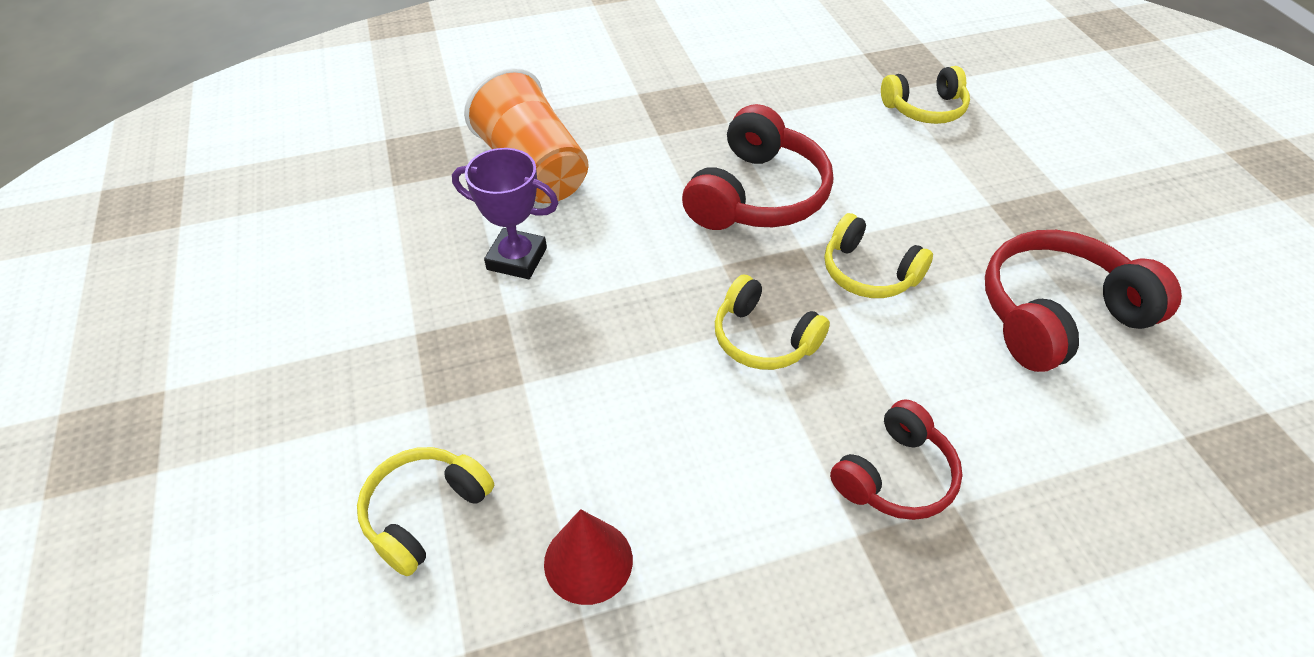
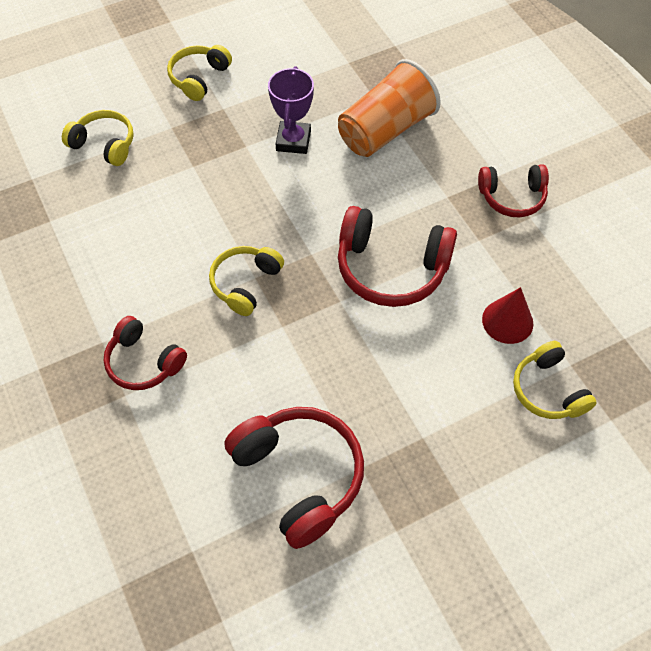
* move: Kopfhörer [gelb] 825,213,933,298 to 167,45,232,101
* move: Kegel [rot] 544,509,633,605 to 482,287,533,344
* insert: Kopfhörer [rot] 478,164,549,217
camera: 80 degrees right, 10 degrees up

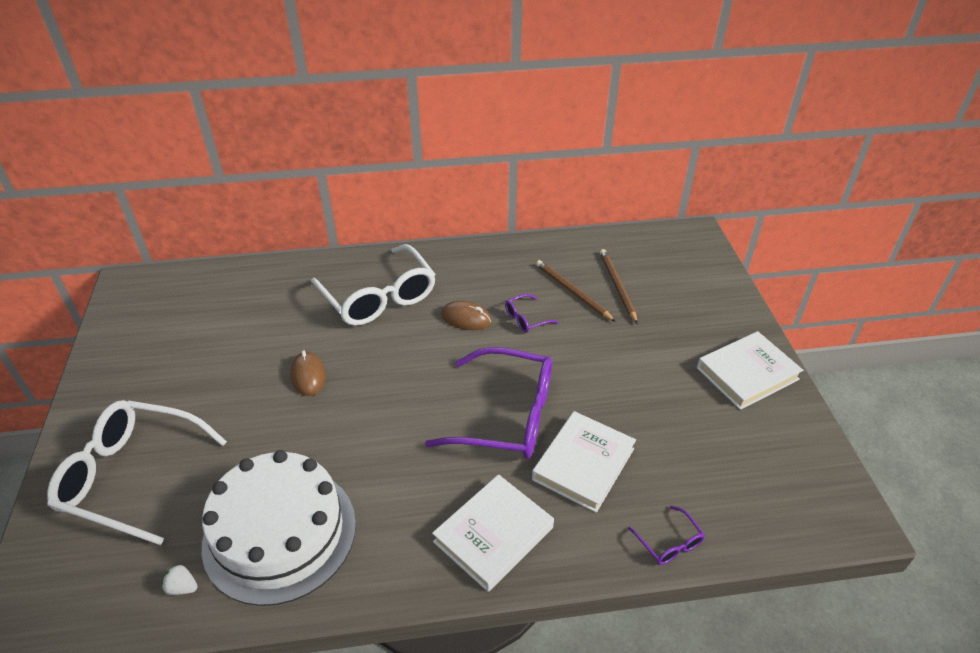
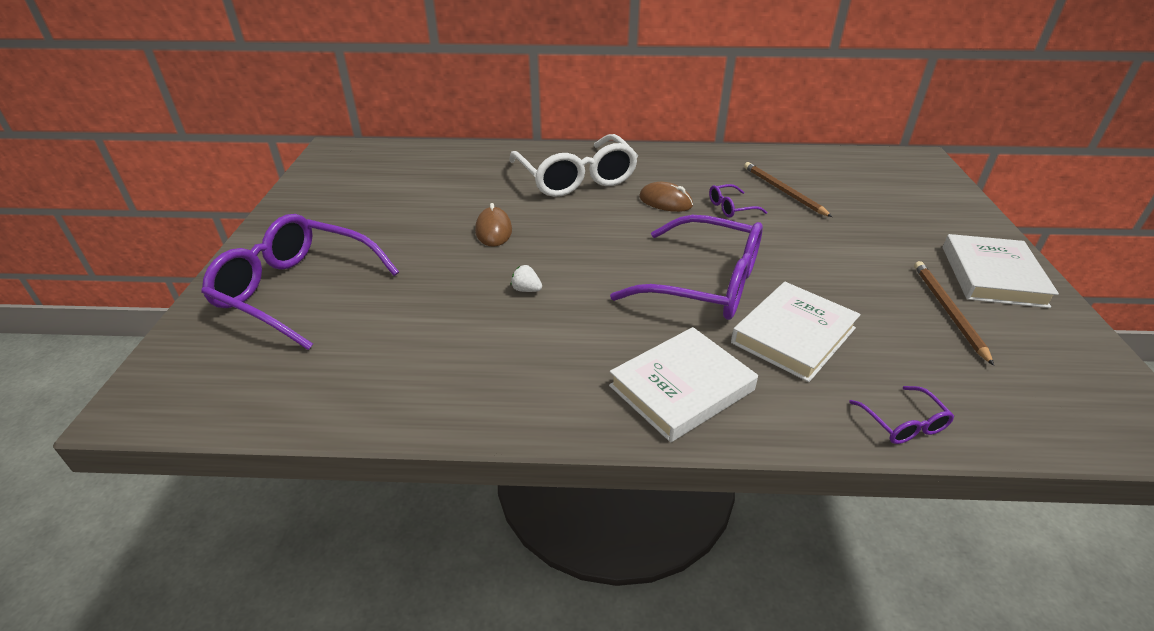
* move: Bleistift [braun] 600,249,638,324 to 914,261,994,366
* rotate: Buch [weiß] 697,331,803,410 = 943,234,1059,308 60 degrees counterclockwise
* recolor: Brille [weiß] 47,400,227,545 to Brille [lila] 201,214,399,350
* delete: Kuchen [weiß] 202,450,356,606
* move: Erdbeere [weiß] 162,565,198,595 to 511,265,542,292
camera: 10 degrees right, 5 degrees down

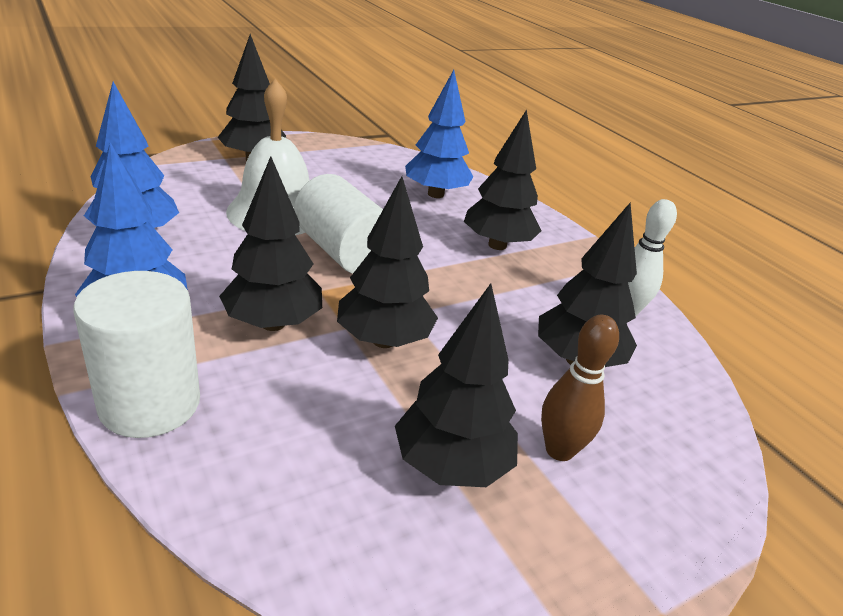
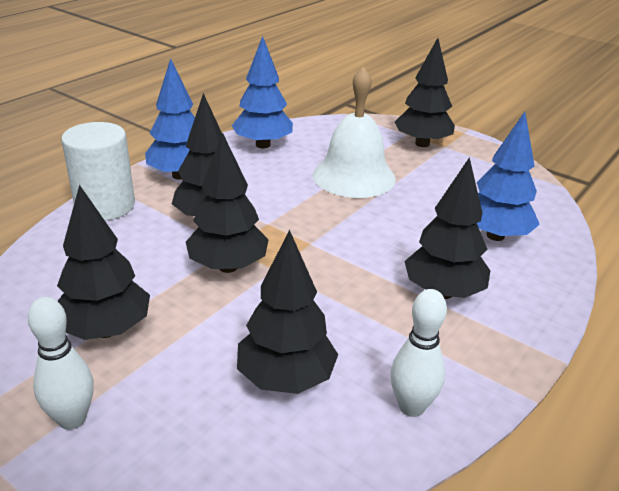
* delete: Vollzylinder [weiß] 294,174,383,274
* delete: Bowlingkegel [braun] 541,315,619,461
* insert: Bowlingkegel [weiß] 28,297,94,430
camera: 70 degrees right, 0 degrees up

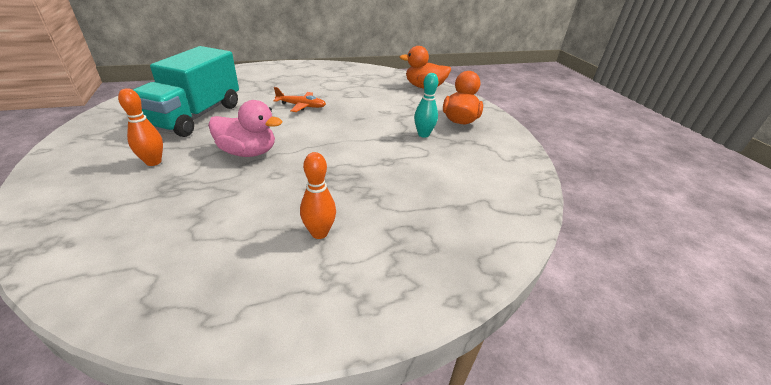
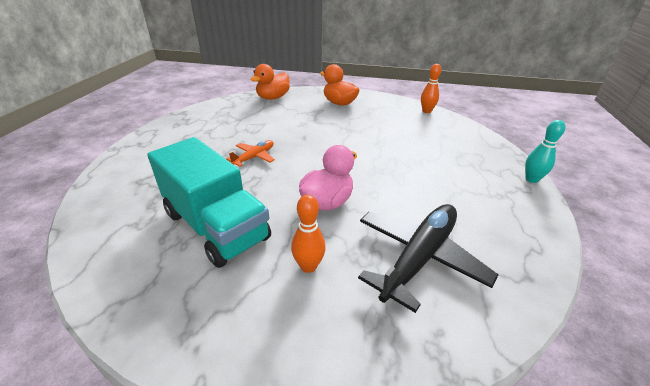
* move: Bowlingkegel [türkis] 414,73,438,138 to 525,120,565,183
* move: Bowlingkegel [orange] 300,152,336,239 to 421,64,441,113
* insert: Flugzeug [schwarz] 358,204,498,313
camera: 60 degrees left, 0 degrees up

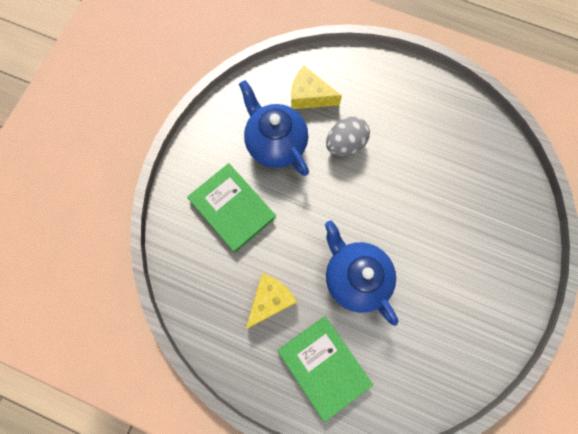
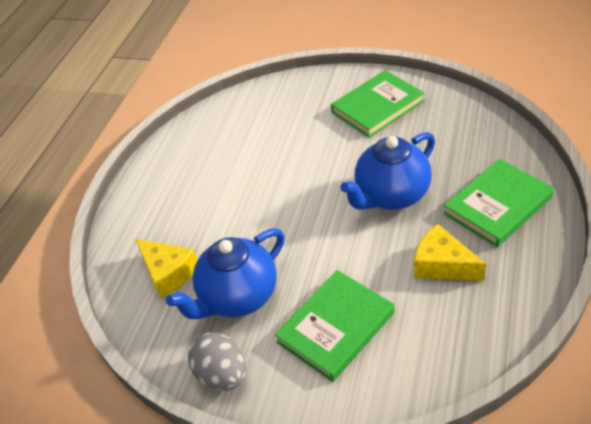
* rotate: Käse [gelb] 291,66,342,109 = 135,239,197,298 60 degrees counterclockwise
* move: Ei [grau] 326,117,370,156 to 188,332,246,391
* insert: Buch [grün] 331,70,424,138
camera: 90 degrees left, 30 degrees down

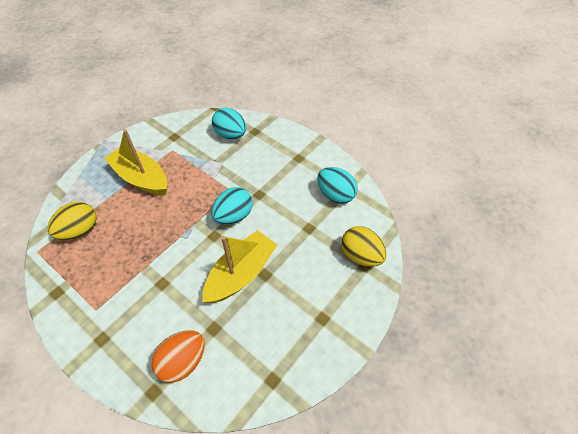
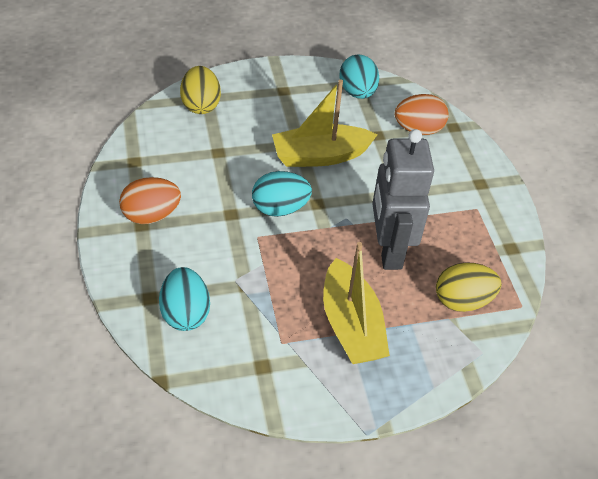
* move: Ei [türkis] 317,167,358,204 to 339,55,379,99
* insert: Roboter [grau] 372,129,434,270
* insert: Ei [orange] 119,177,181,224
camera: 145 degrees left, 5 degrees down

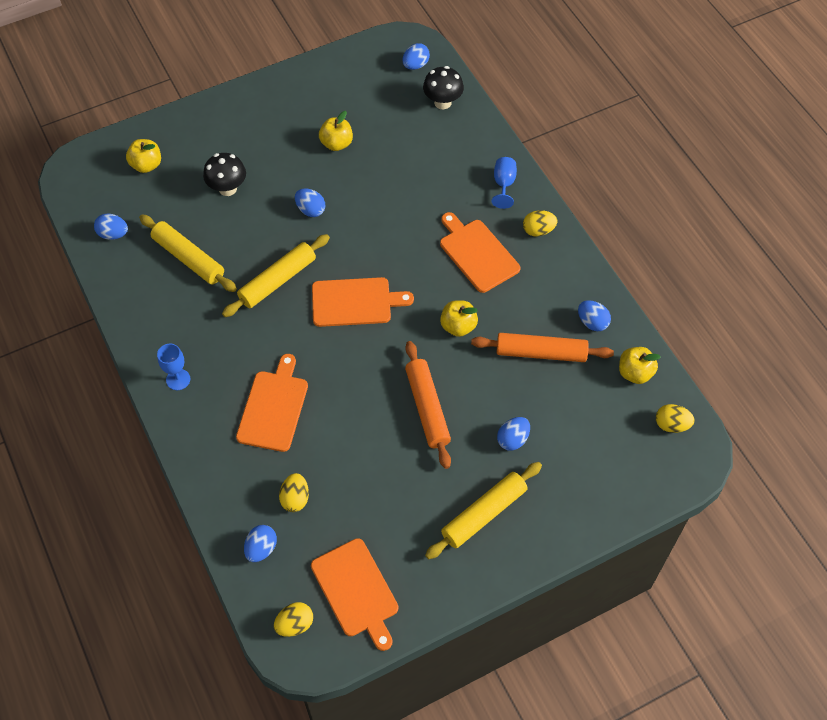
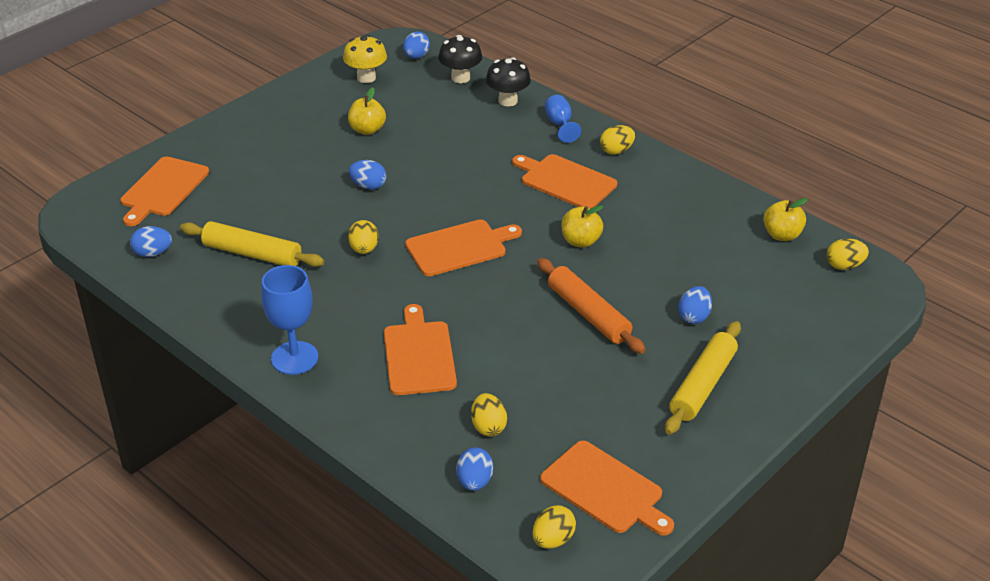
* replace: Apfel [gelb] 126,139,161,173 to Schneidebrett [orange] 120,156,209,226
* move: Pilz [schwarz] 203,153,246,196 to 486,57,531,106
* replace: Nudelholz [gelb] 222,234,330,317 to Ei [gelb] 348,220,379,254
* delete: Ei [blau] 578,300,611,331
* delete: Nudelholz [orange] 471,333,614,362
* resize: Kelch [blau] 157,344,190,390 = 261,265,318,375 x1.61
* insert: Pilz [gelb] 343,35,387,83
camera: 20 degrees left, 20 degrees down

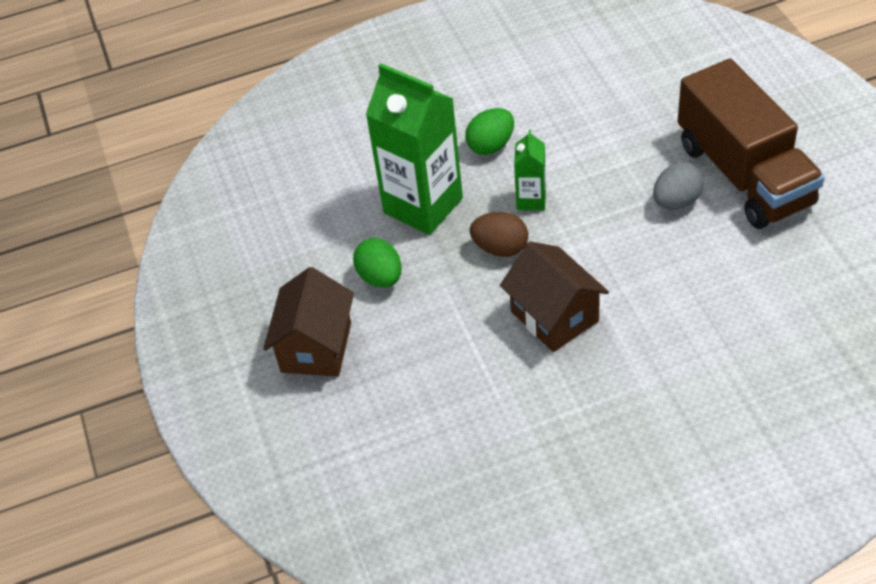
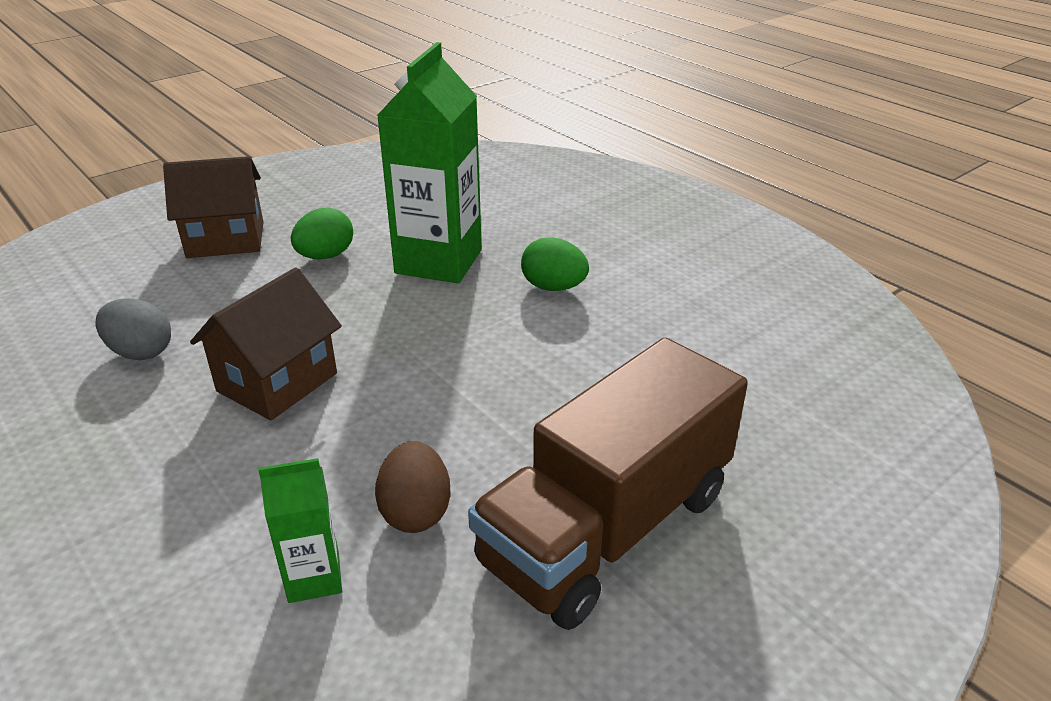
* move: Getränkekarton [grün] 514,130,546,210 to 258,458,342,603
* move: Ei [grau] 653,162,704,210 to 96,298,171,360
* move: Ei [braun] 470,212,528,257 to 375,441,451,533
camera: 65 degrees right, 15 degrees down

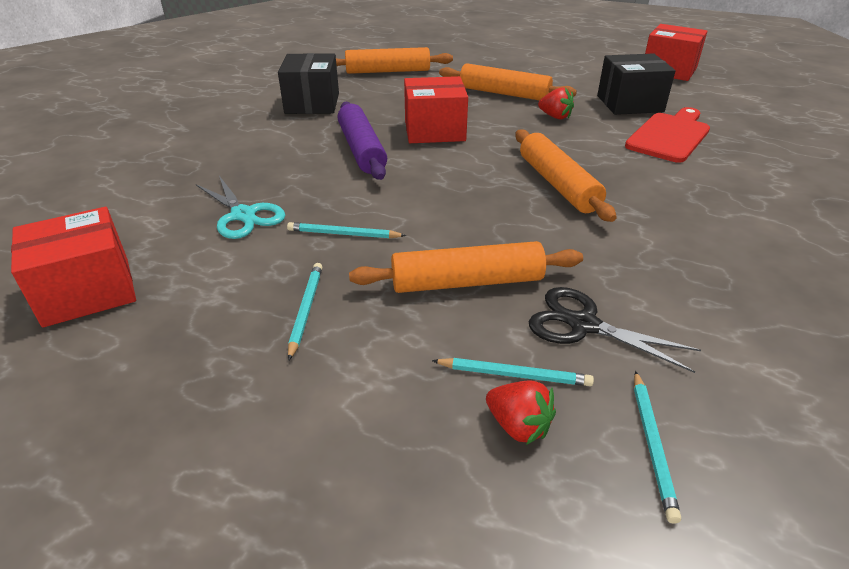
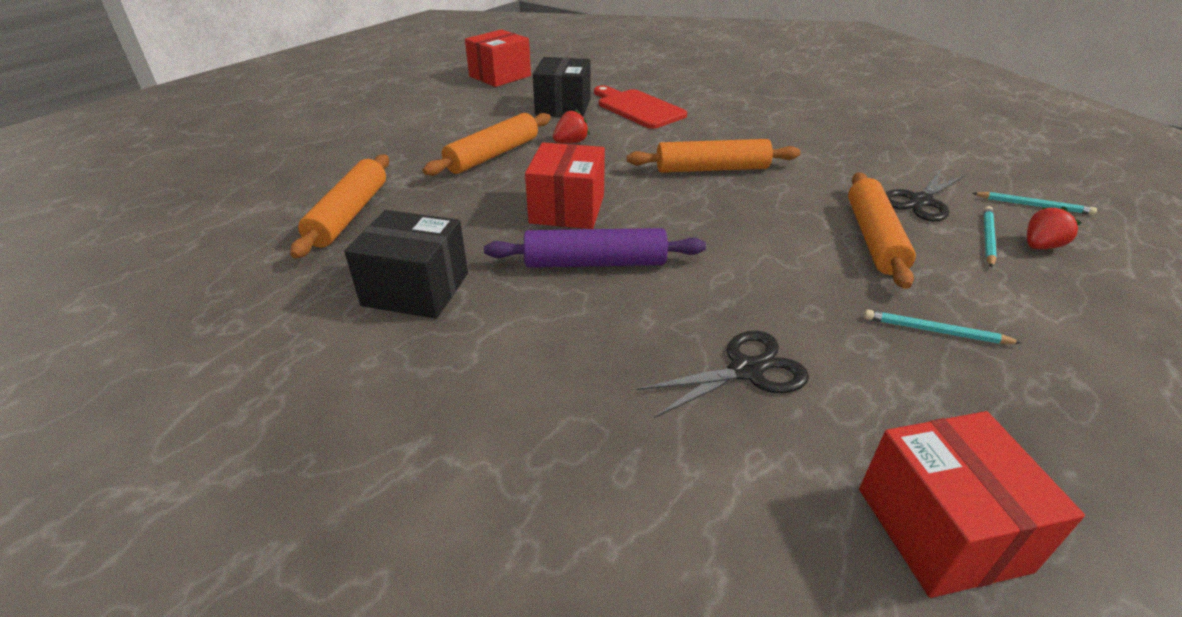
* recolor: Schere [türkis] 196,176,285,239 to Schere [schwarz] 636,330,809,418
* delete: Bleistift [türkis] 287,222,406,239
camera: 75 degrees left, 0 degrees up

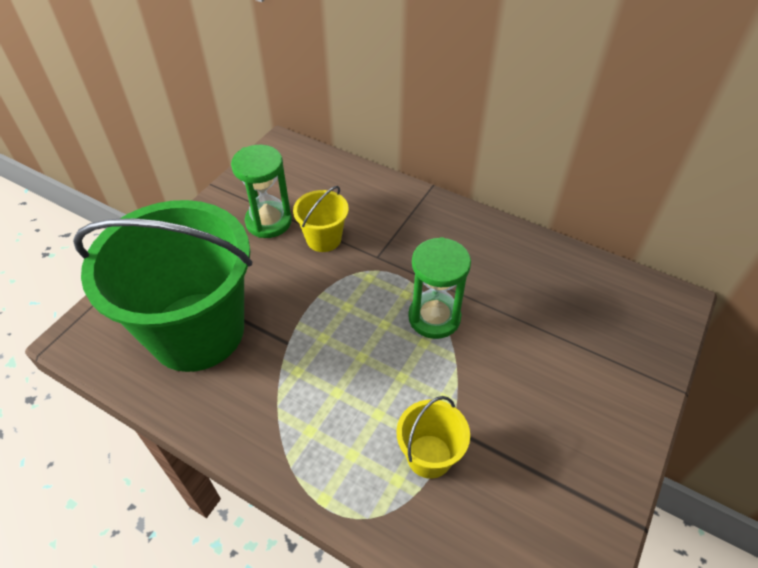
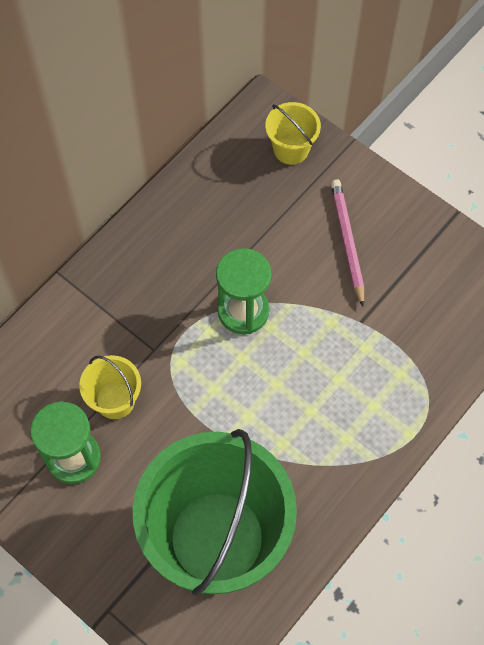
* move: Eimer [gelb] 397,396,470,479 to 265,102,321,165
* insert: Bleistift [rosa] 331,179,364,307
camera: 80 degrees left, 15 degrees up

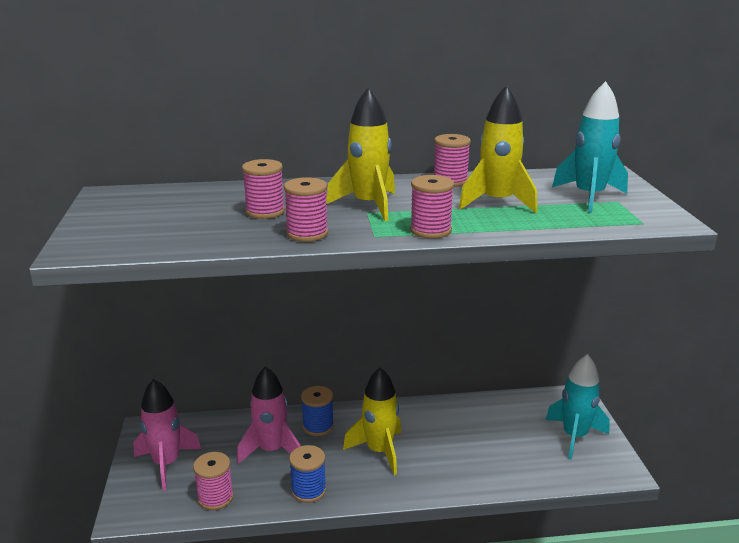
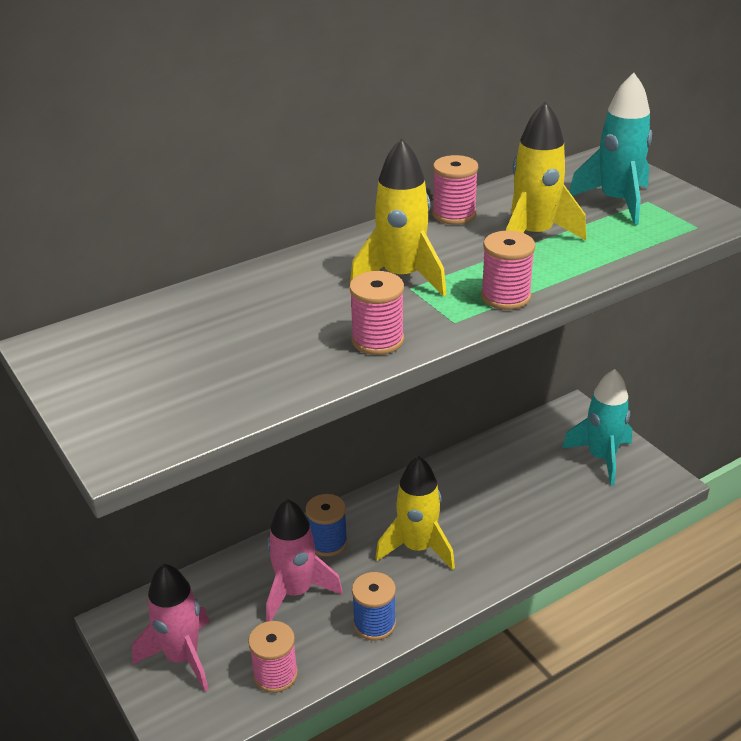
* delete: Garnrolle [rosa] 242,159,285,219
camera: 25 degrees left, 10 degrees up

